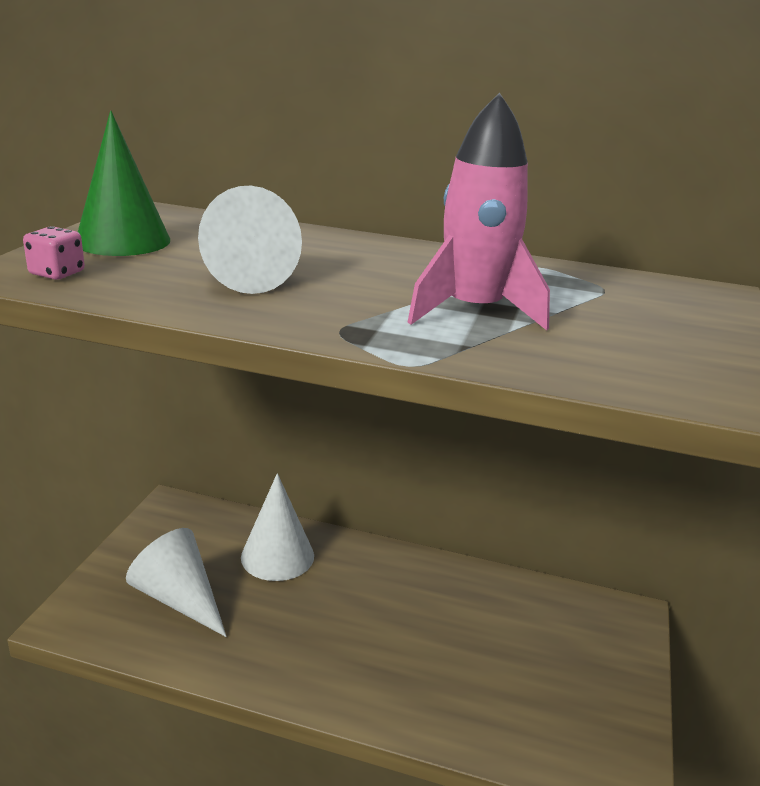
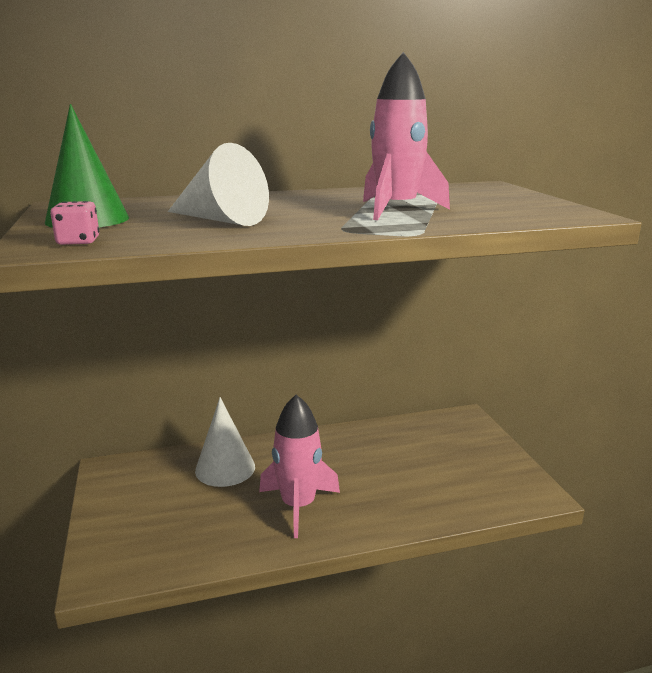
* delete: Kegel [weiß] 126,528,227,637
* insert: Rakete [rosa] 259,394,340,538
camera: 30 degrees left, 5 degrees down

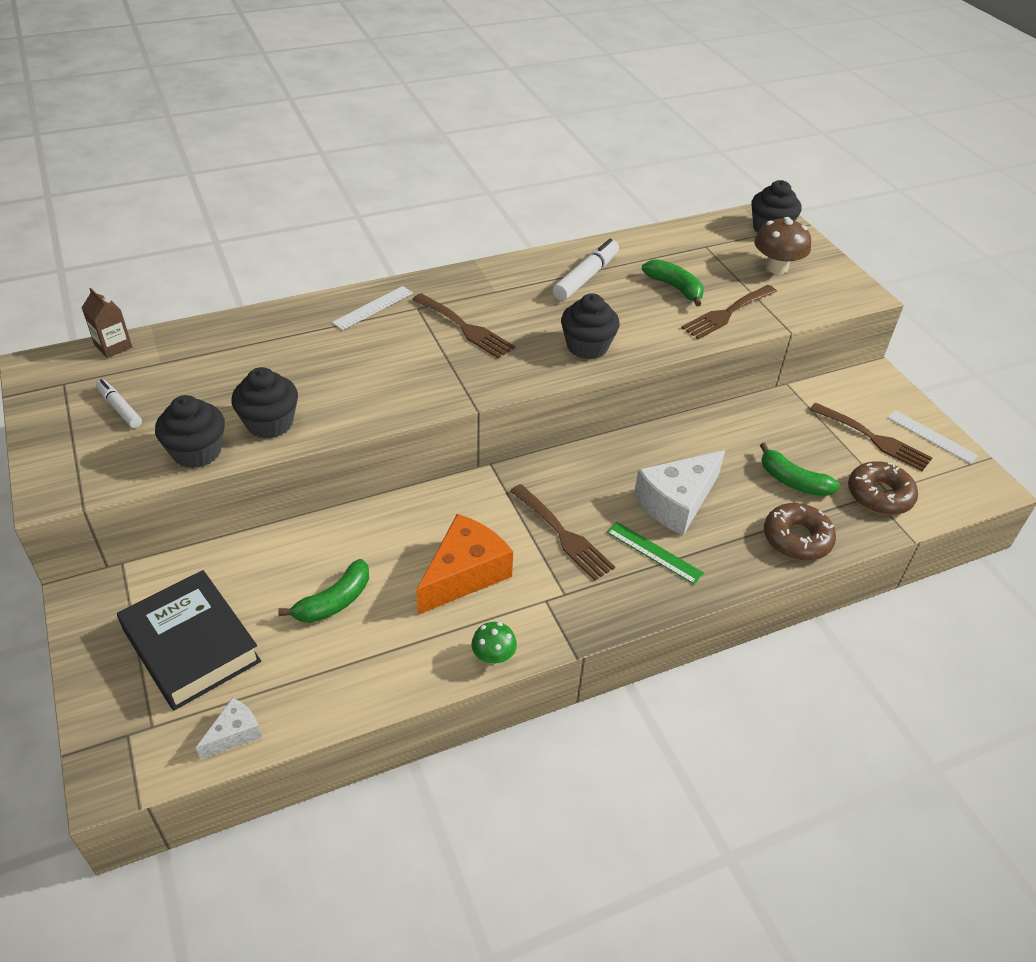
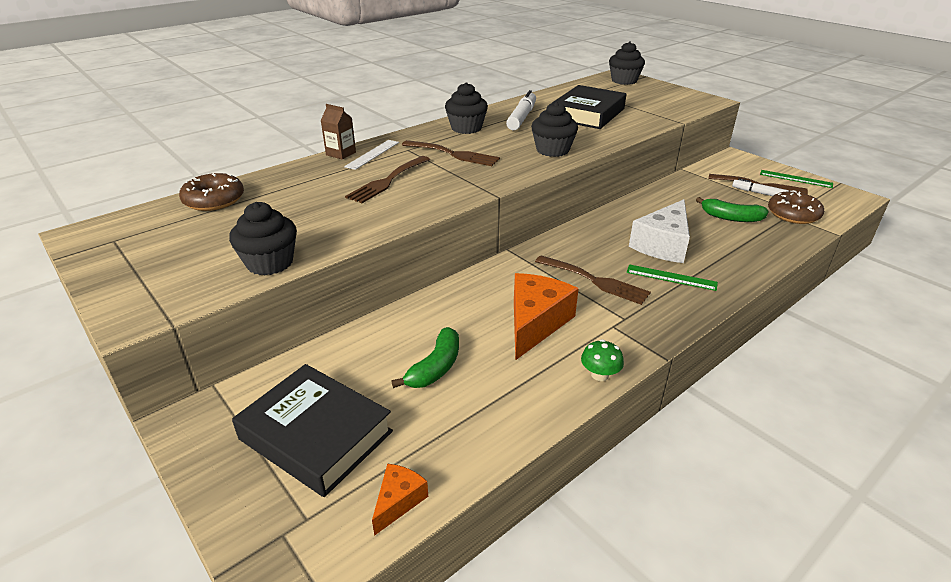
* delete: Pilz [braun] 754,217,811,274
* replace: Banane [grün] 642,259,704,306 to Buch [schwarz] 552,85,626,129
* move: Gabel [braun] 681,285,777,339 to 345,156,430,204
* move: Getränkekarton [braun] 82,288,132,358 to 321,104,356,160
* move: Muffin [schwarz] 232,367,298,439 to 445,82,488,134
* move: Filzstift [weiß] 96,379,142,428 to 732,178,789,196
* recolor: Lineal [weiß] 887,410,979,464 to Lineal [grün] 760,170,833,188
* move: Donut [braun] 764,503,836,561 to 179,173,244,211
* recolor: Käse [weiß] 196,698,262,759 to Käse [orange] 372,464,428,536
camera: 15 degrees left, 10 degrees down

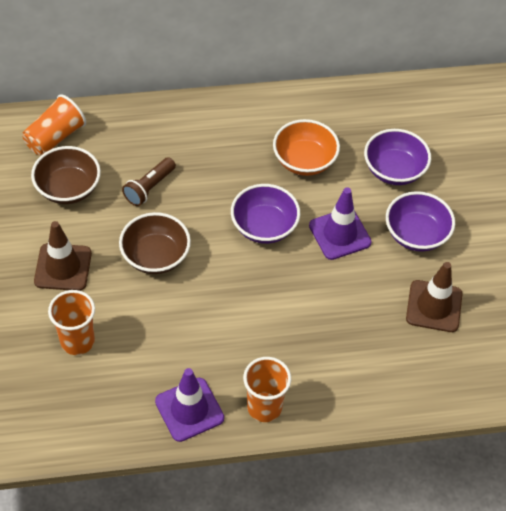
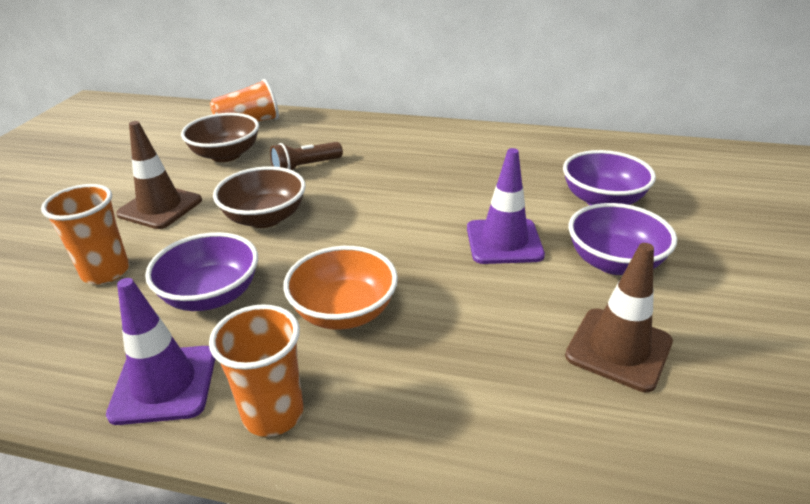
* move: Schüssel [orange] 273,119,340,176 to 283,246,398,330
* move: Schüssel [lila] 231,184,300,244 to 145,232,258,311
camera: 25 degrees right, 20 degrees down

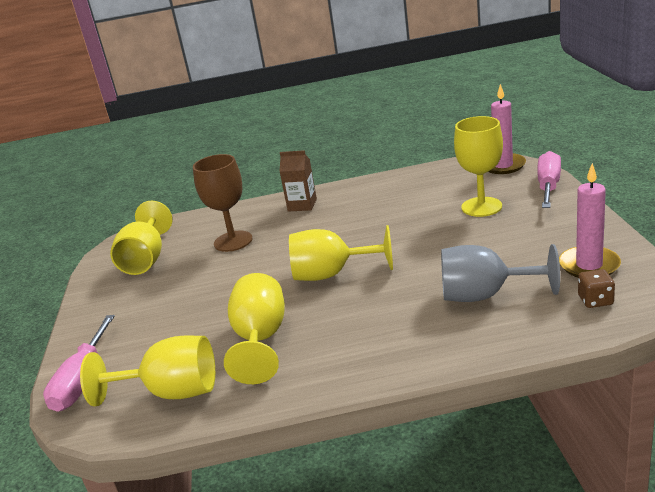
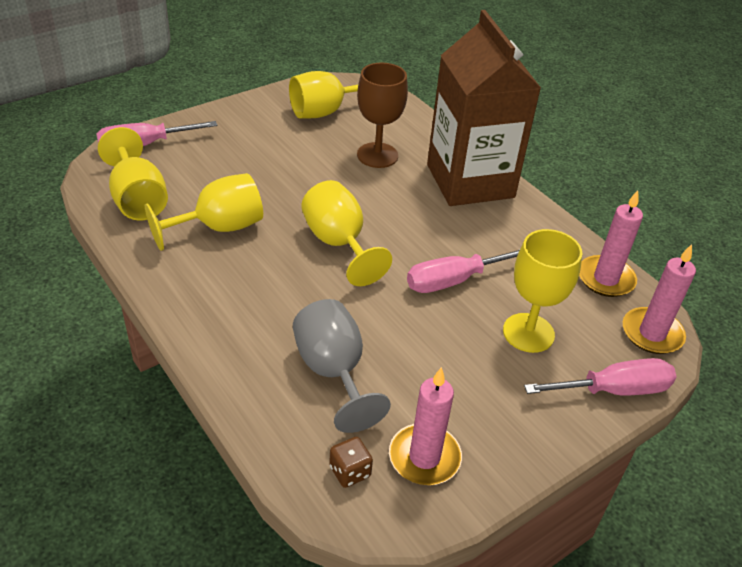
* resize: Getränkekarton [braun] 279,150,317,212 = 427,10,541,206 x2.42
* insert: Kerze [rosa] 579,190,643,297
* insert: Schraubenzieher [rosa] 407,249,520,293
camera: 55 degrees right, 15 degrees up

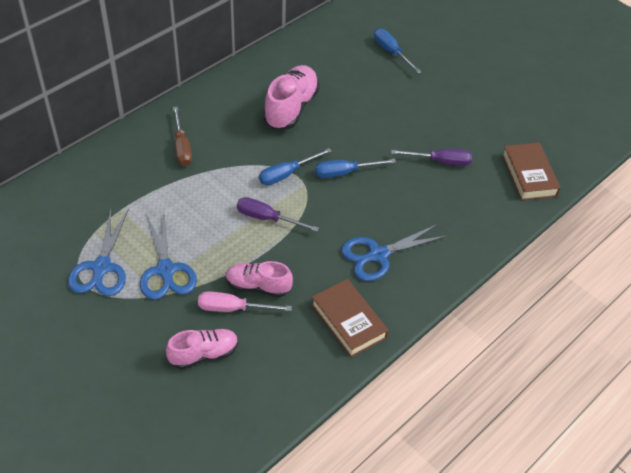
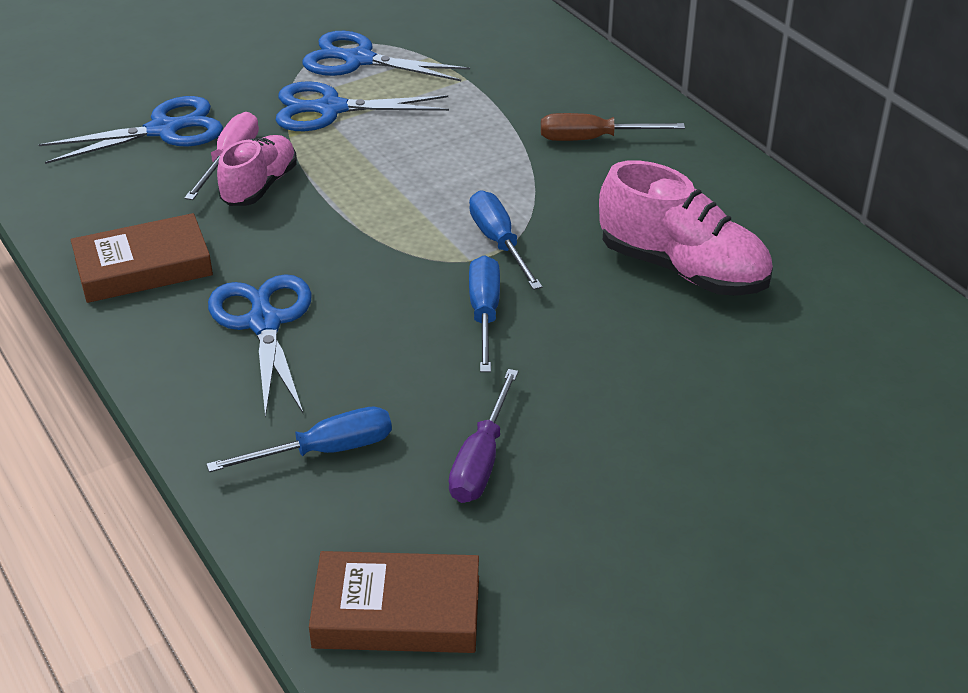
* move: Schraubenzieher [blau] 374,28,422,73 to 206,406,392,472
* delete: Schraubenzieher [lila] 237,197,319,232
* replace: Schuh [rosa] 166,329,238,369 to Schere [blau] 38,96,223,164
camera: 105 degrees right, 10 degrees down

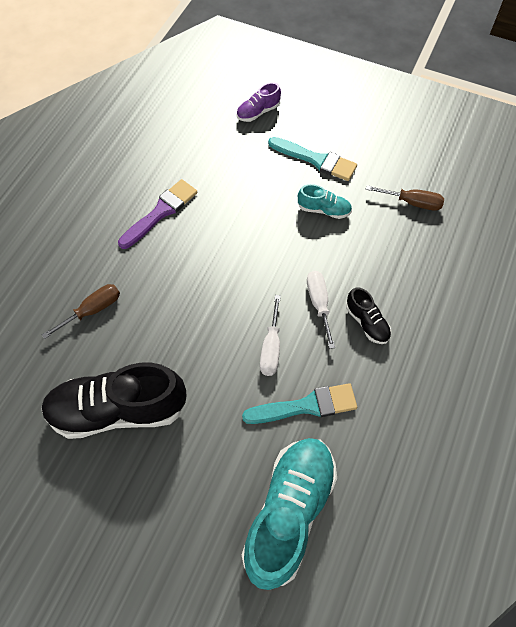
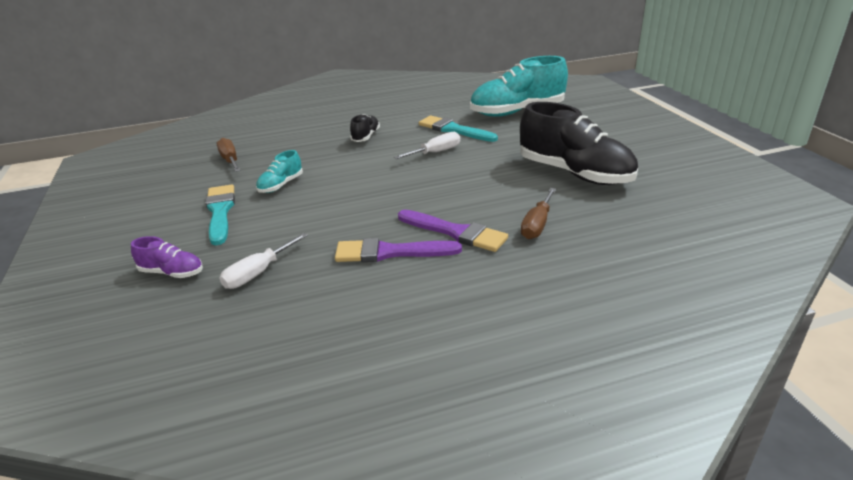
* rotate: Schuh [türkis] 298,184,352,219 = 256,150,303,193 120 degrees counterclockwise
* move: Schraubenzieher [weiß] 307,271,335,349 to 220,233,308,289
* rotate: Schraubenzieher [braun] 42,284,120,339 = 521,188,556,239 75 degrees counterclockwise
* insert: Pinsel [lila] 398,210,508,252
camera: 130 degrees left, 30 degrees down

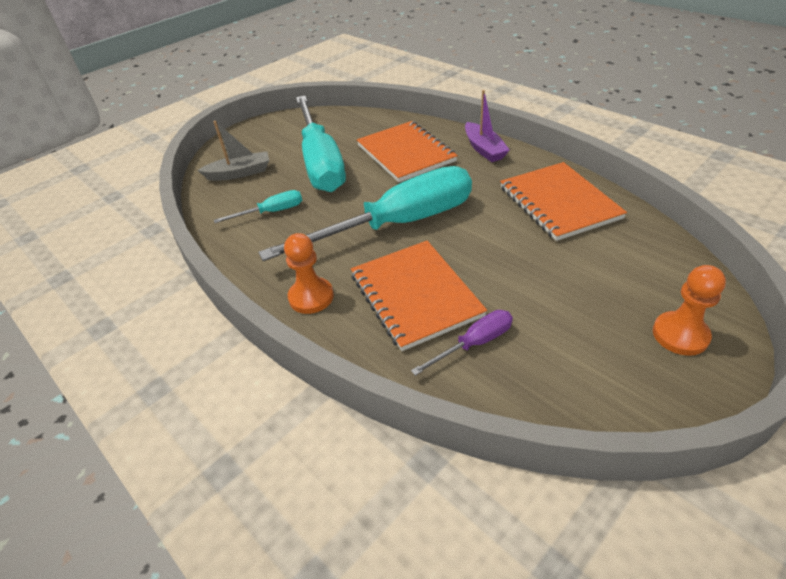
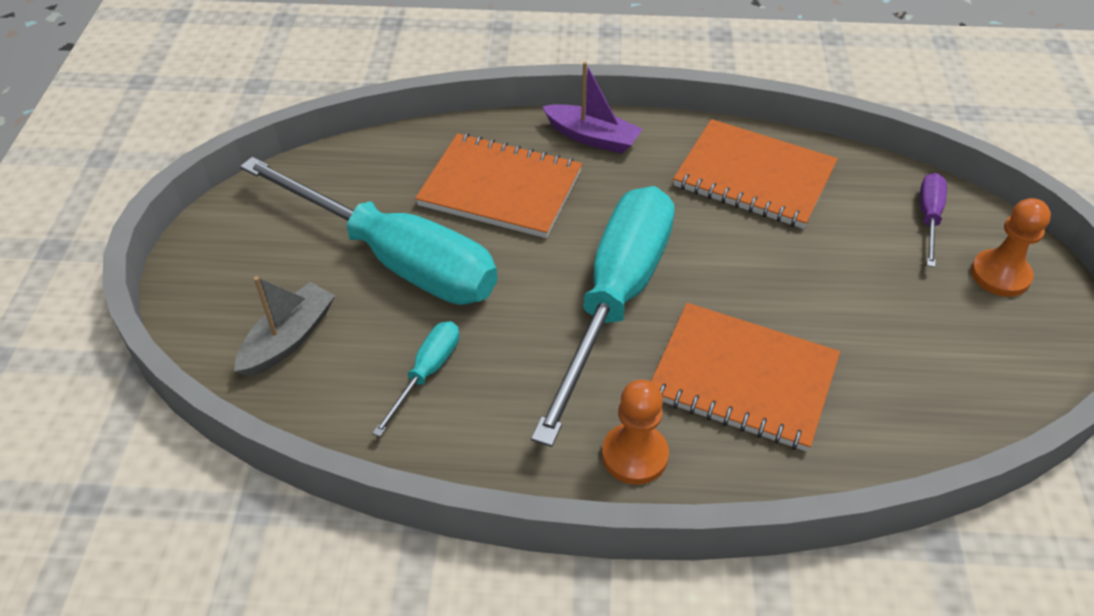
* move: Schraubenzieher [lila] 411,310,513,376 to 920,173,947,267
camera: 45 degrees left, 5 degrees up

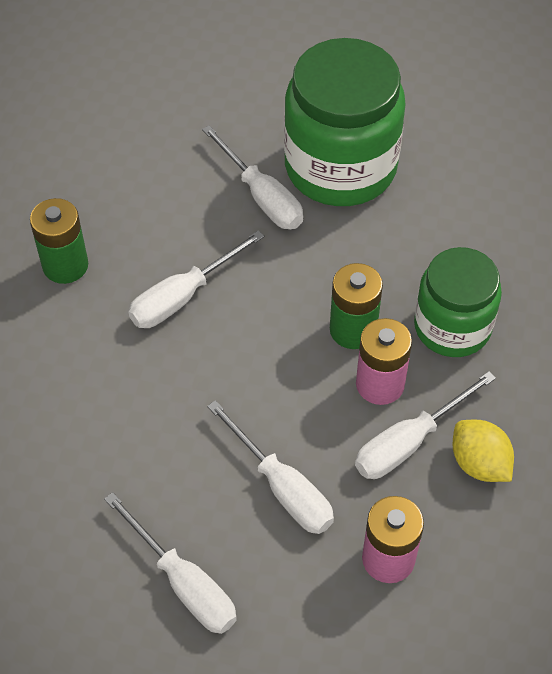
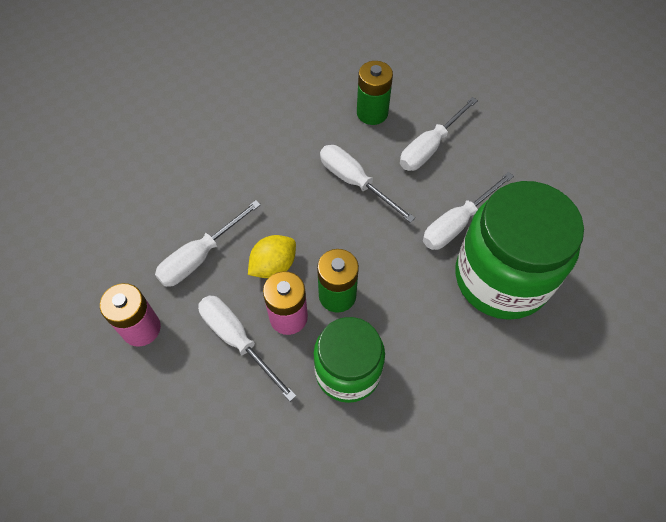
* move: Zitrone [gelb] 452,420,514,482 to 248,235,296,278
* move: Schraubenzieher [weiß] 104,492,237,634 to 400,97,478,171
camera: 85 degrees right, 5 degrees up

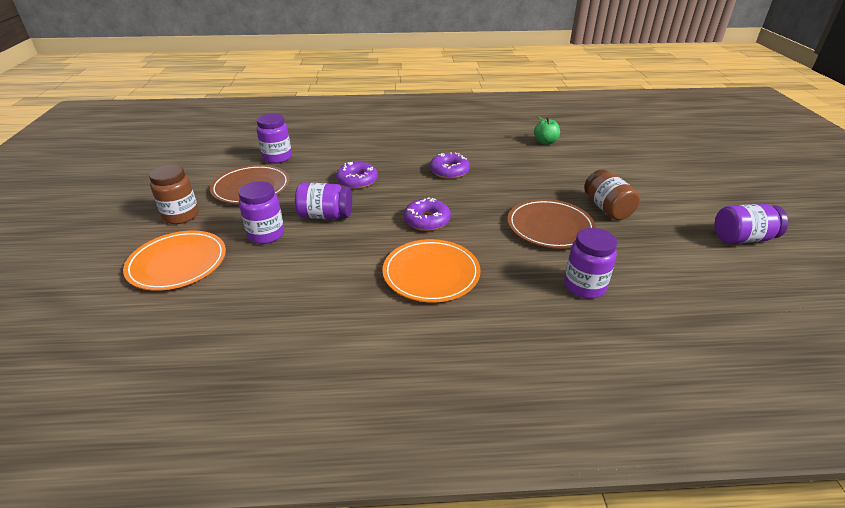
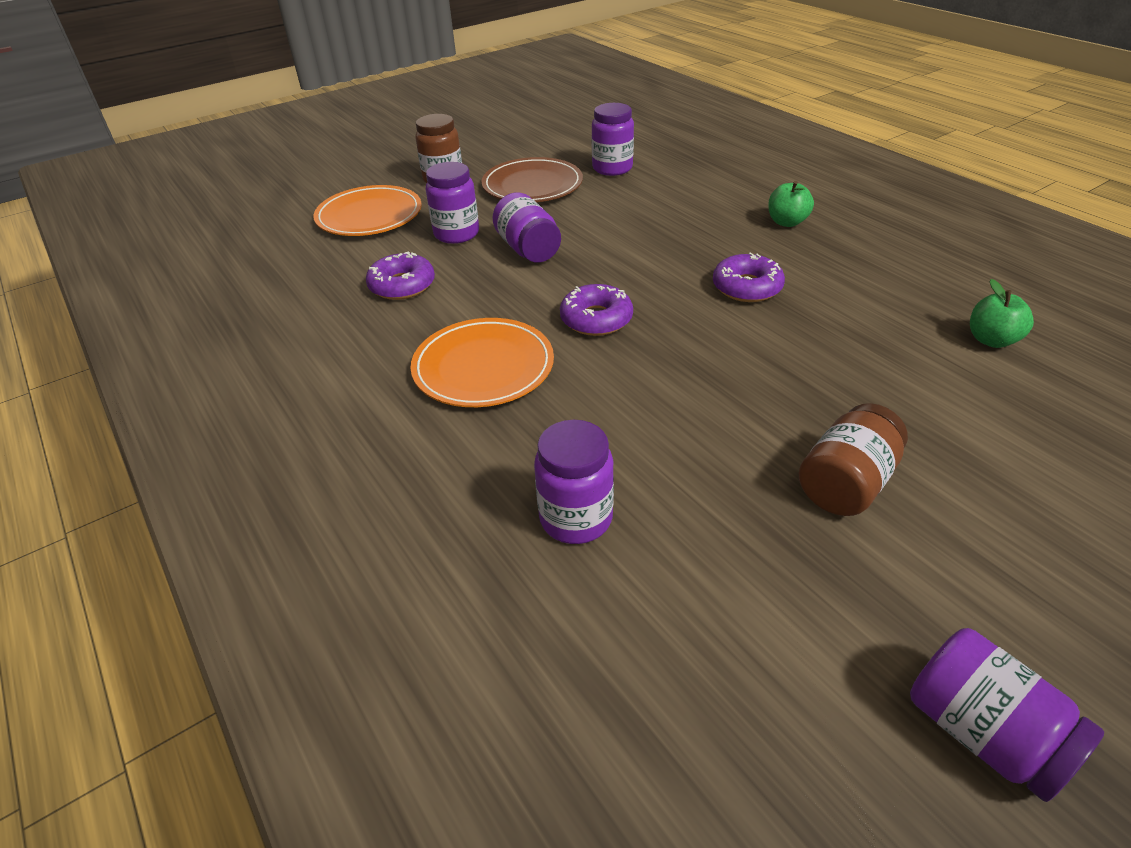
* move: Donut [lila] 336,162,378,189 to 366,251,435,300
* delete: Teller [braun] 507,199,596,249
* insert: Apfel [grün] 768,181,814,227
camera: 60 degrees right, 5 degrees up

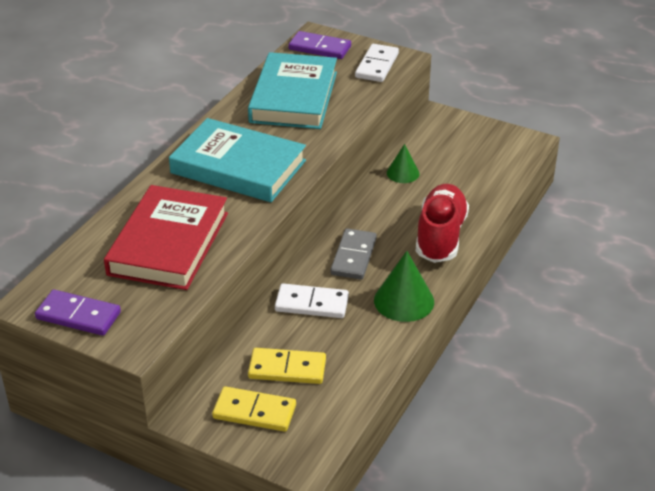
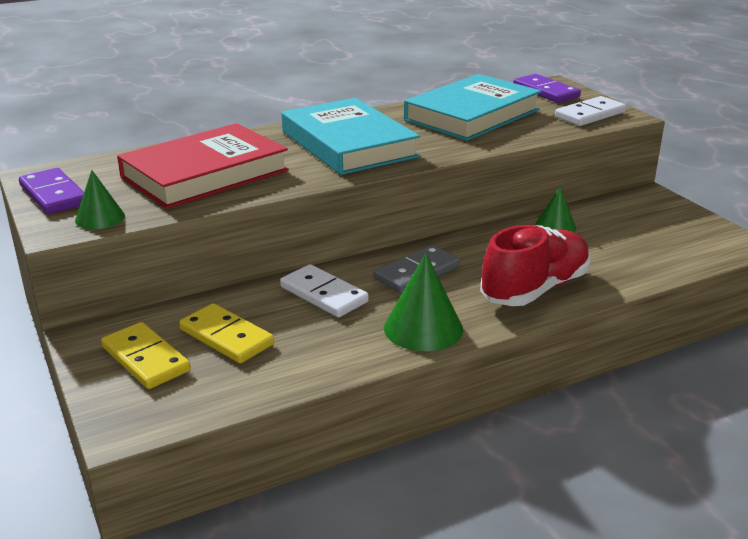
* insert: Kegel [grün] 75,170,125,229
camera: 35 degrees right, 10 degrees down

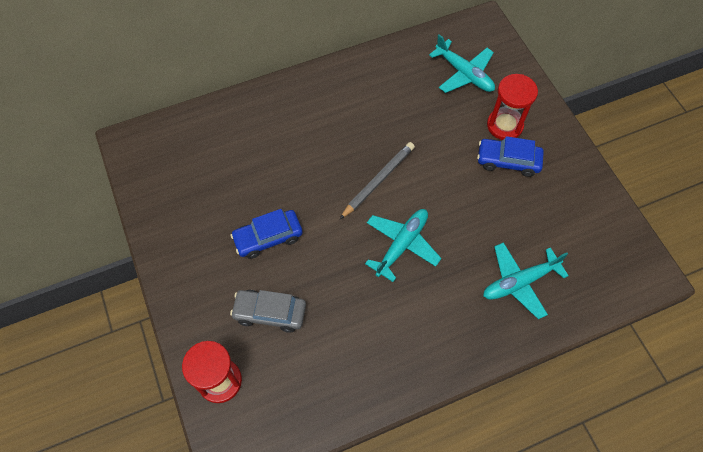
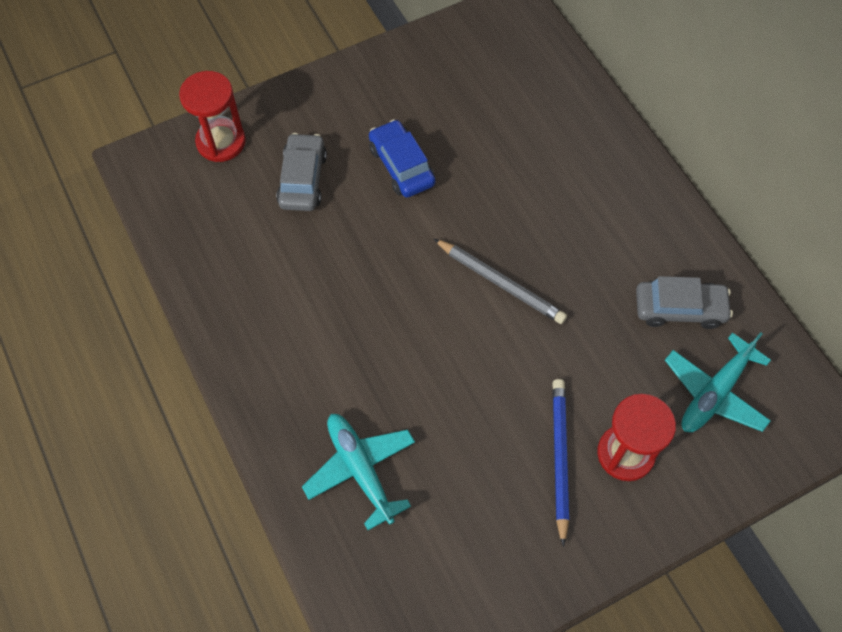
* replace: Auto [blau] 477,136,544,177 to Bleistift [blau] 552,379,569,547
* delete: Flugzeug [türkis] 365,209,442,282
* insert: Auto [grau] 636,276,733,329
camera: 85 degrees right, 0 degrees up

